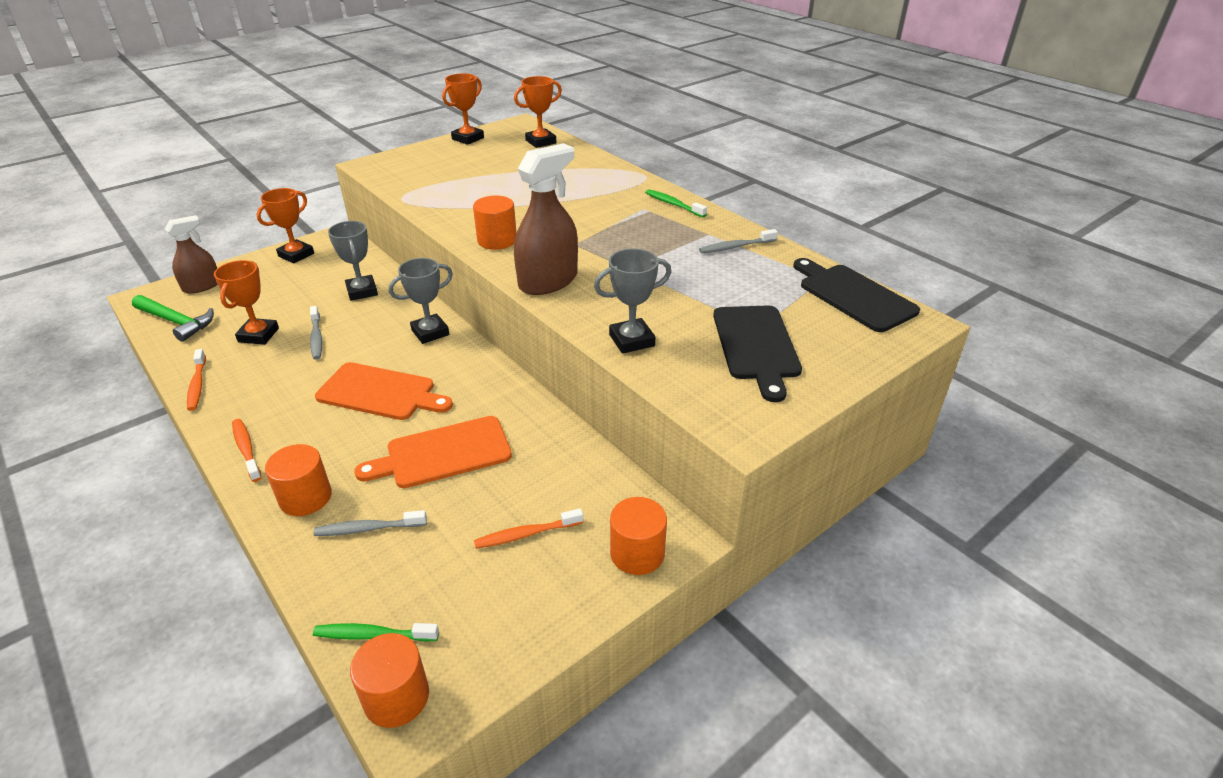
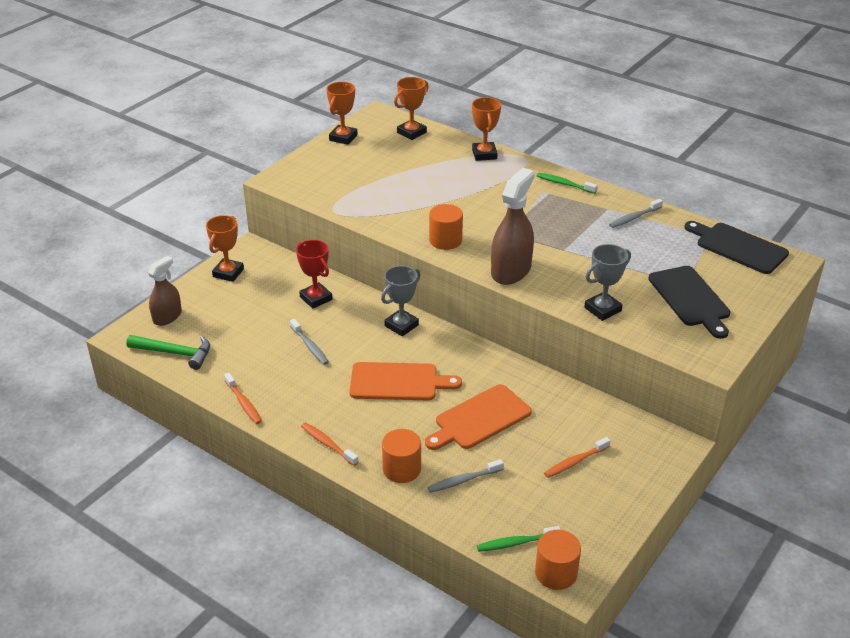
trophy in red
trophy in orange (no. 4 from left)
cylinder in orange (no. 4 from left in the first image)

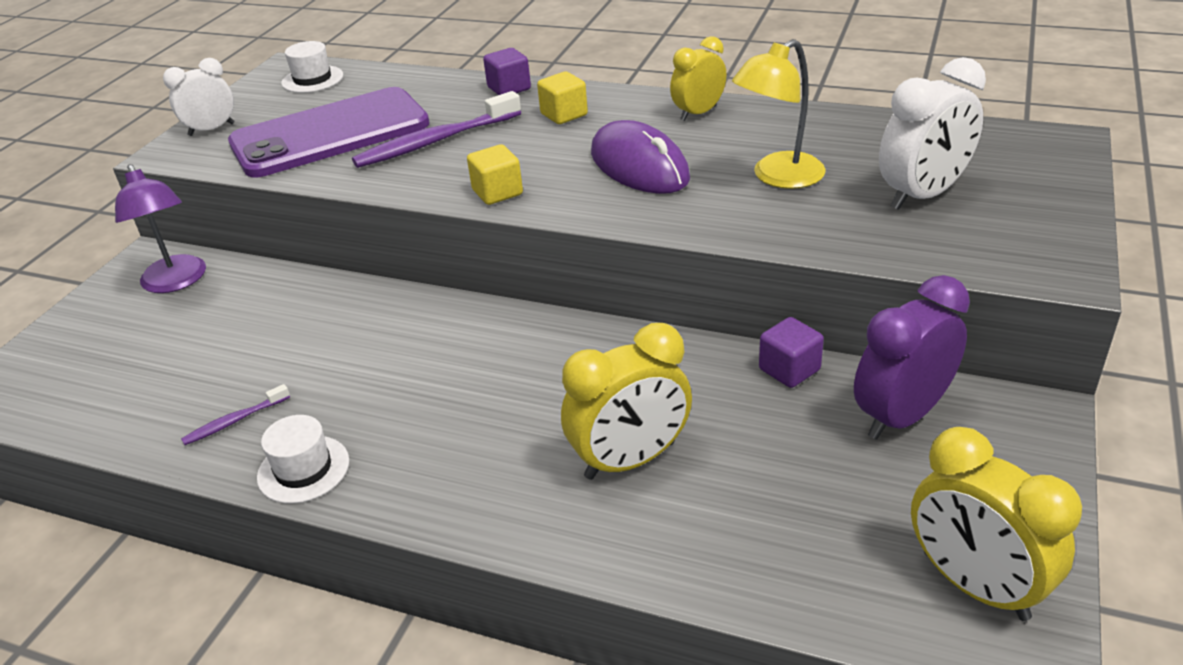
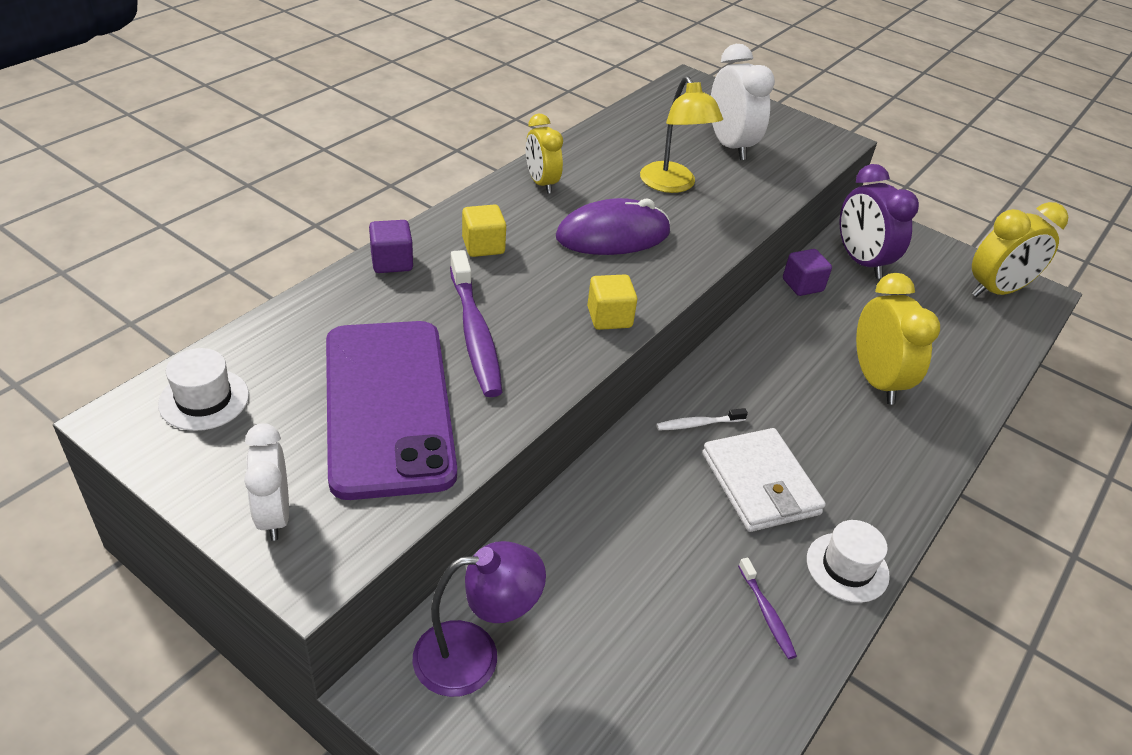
toothbrush in white
wallet in white

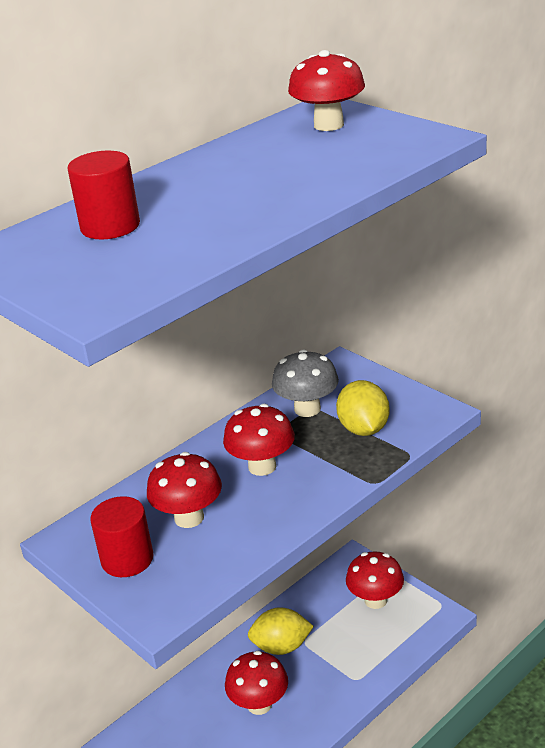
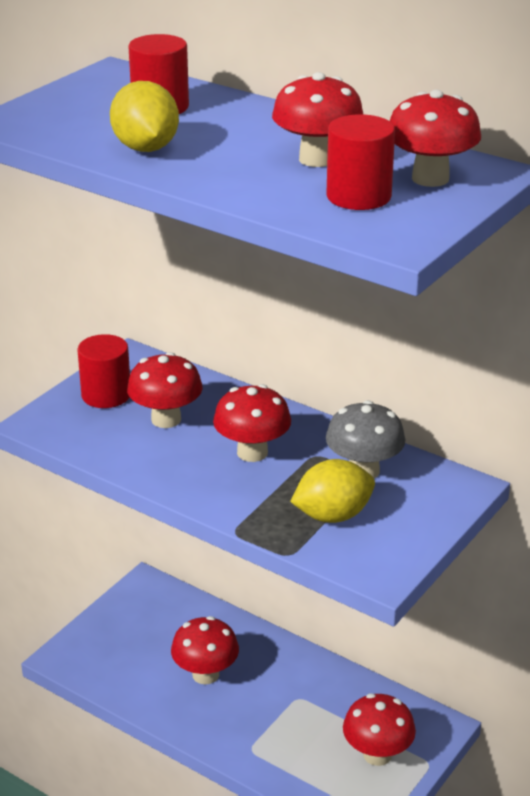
lemon in yellow (no. 1 from left)
mushroom in red (no. 4 from left)
cylinder in red (no. 3 from left)

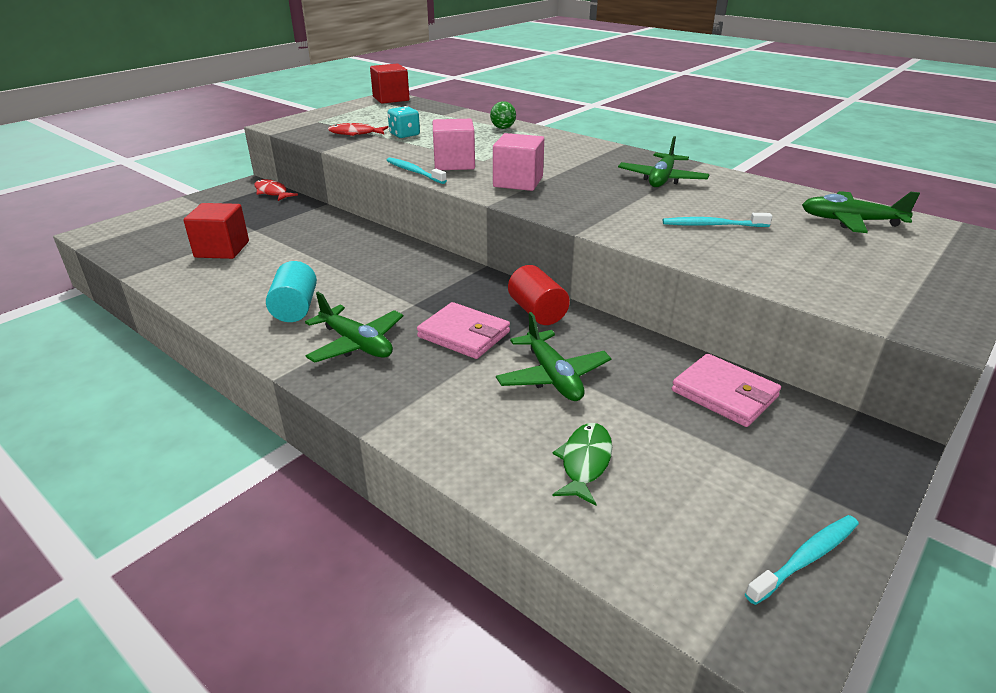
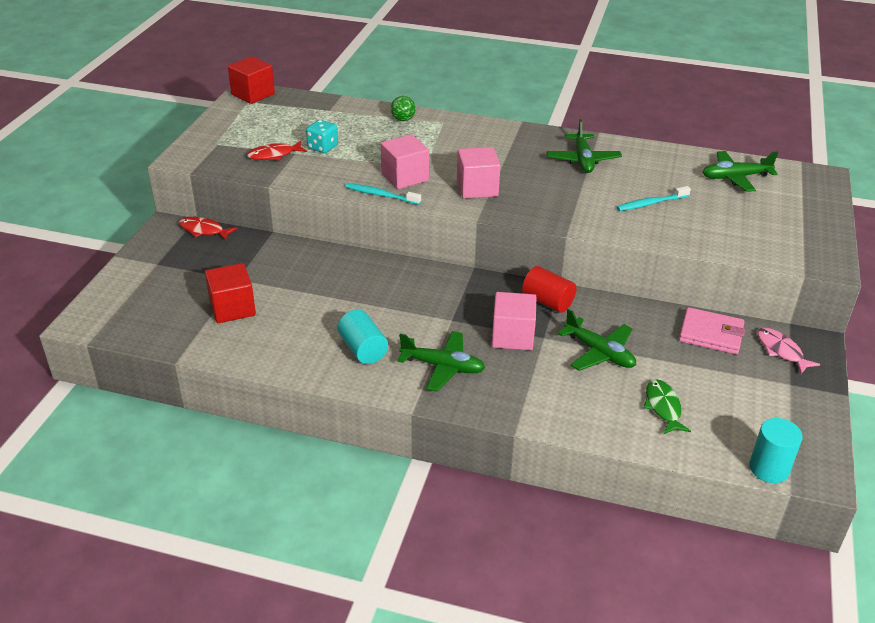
cube in pink (no. 3 from left)
cylinder in turquoise (no. 2 from left)
fish in pink
toothbrush in turquoise (no. 3 from left in the first image)

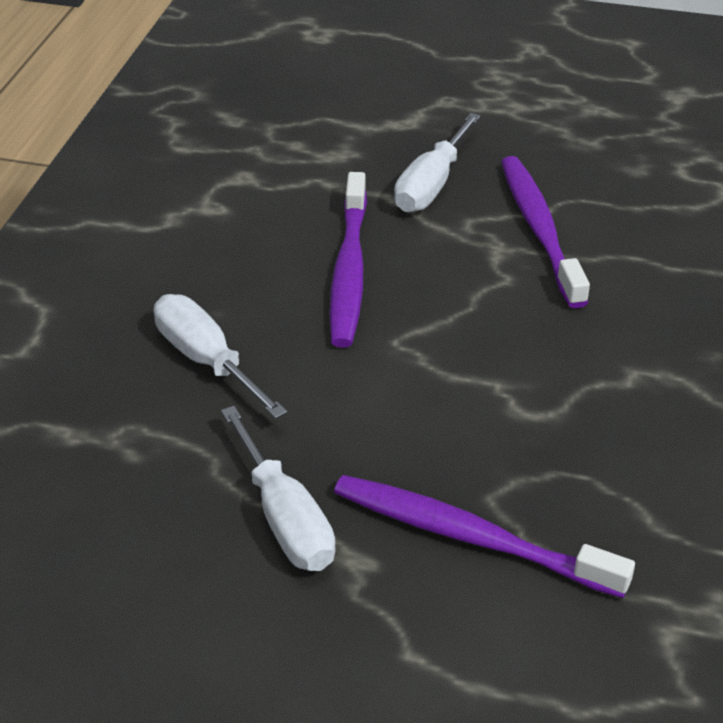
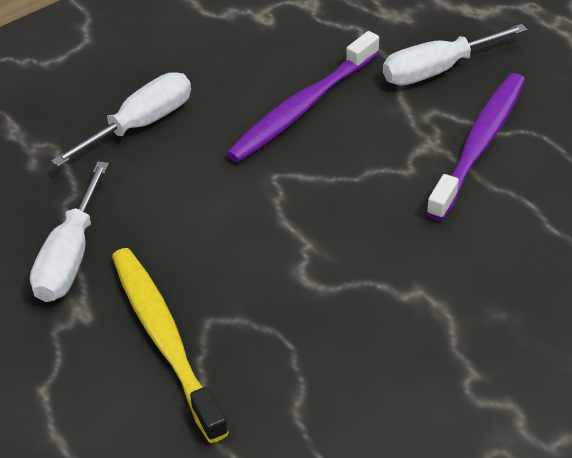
screwdriver in white (no. 2 from left)
toothbrush in yellow

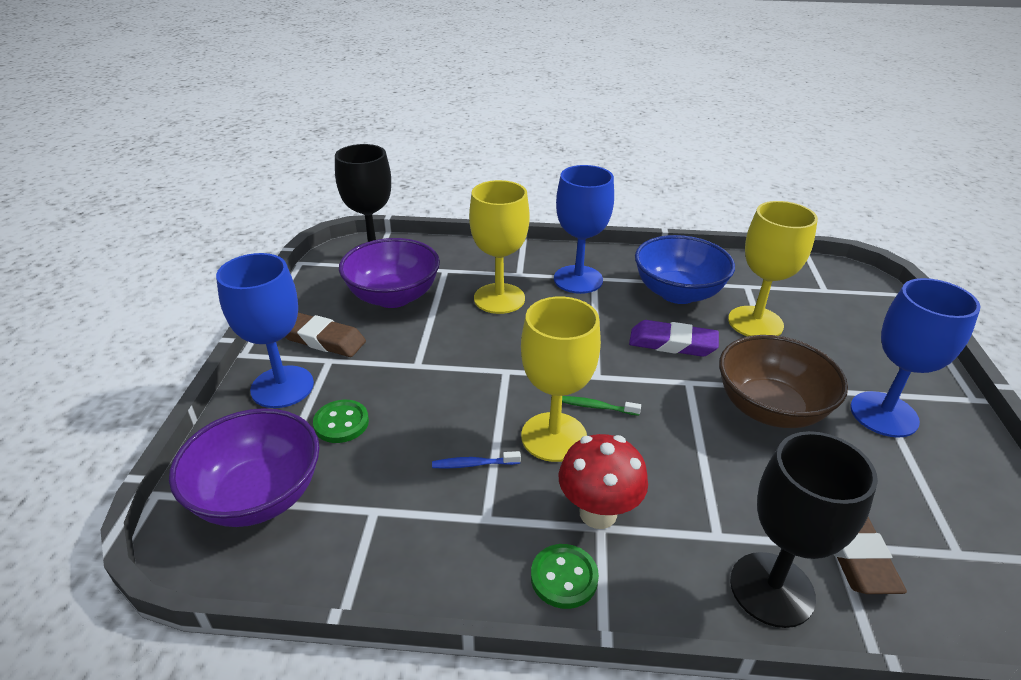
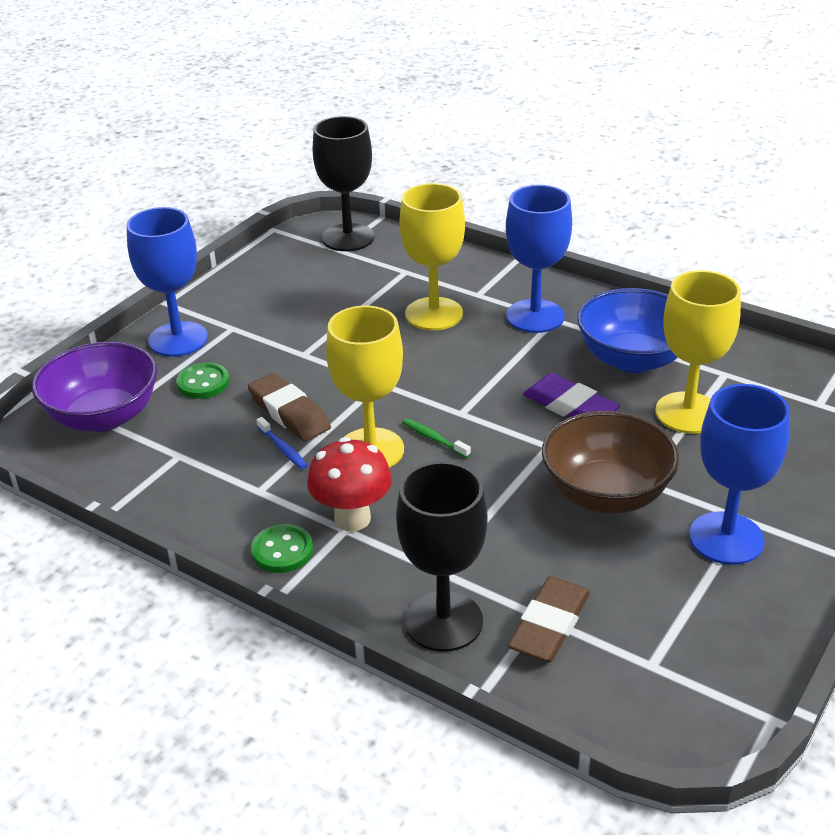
eraser in brown (no. 1 from left)
toothbrush in blue
bowl in purple (no. 2 from left in the first image)

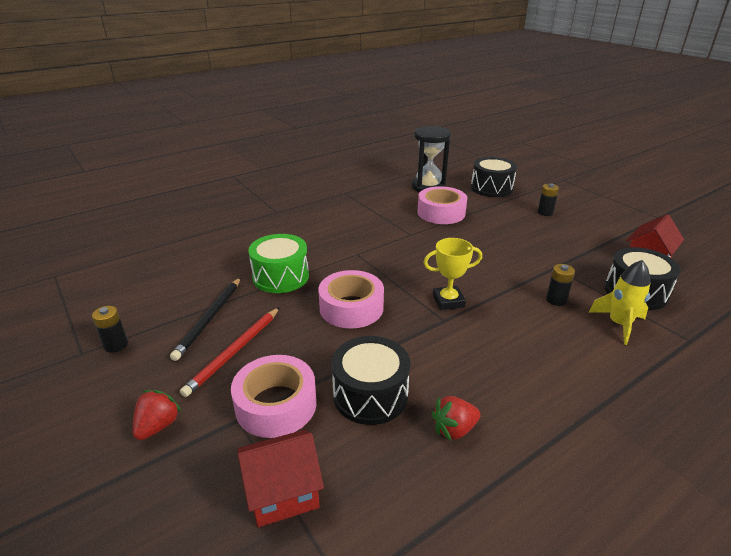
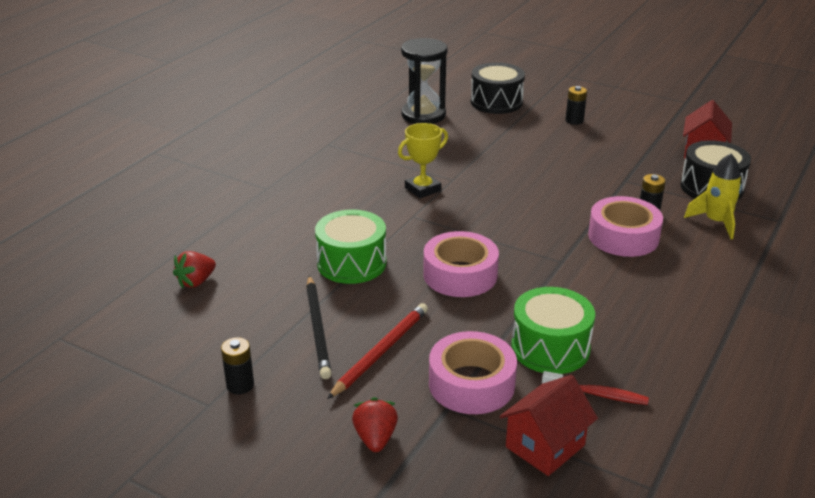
strawberry in red (no. 1 from left)
pencil in red
trophy in yellow
drum in green (no. 2 from left)
toothbrush in red
tape in pink (no. 3 from left)

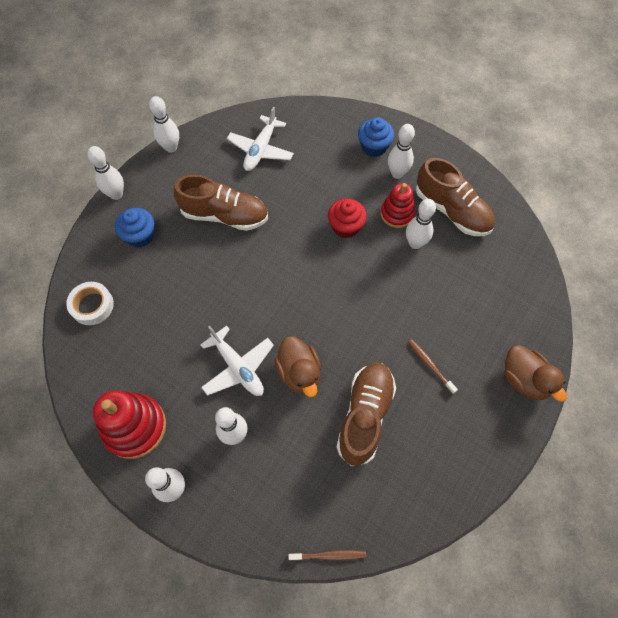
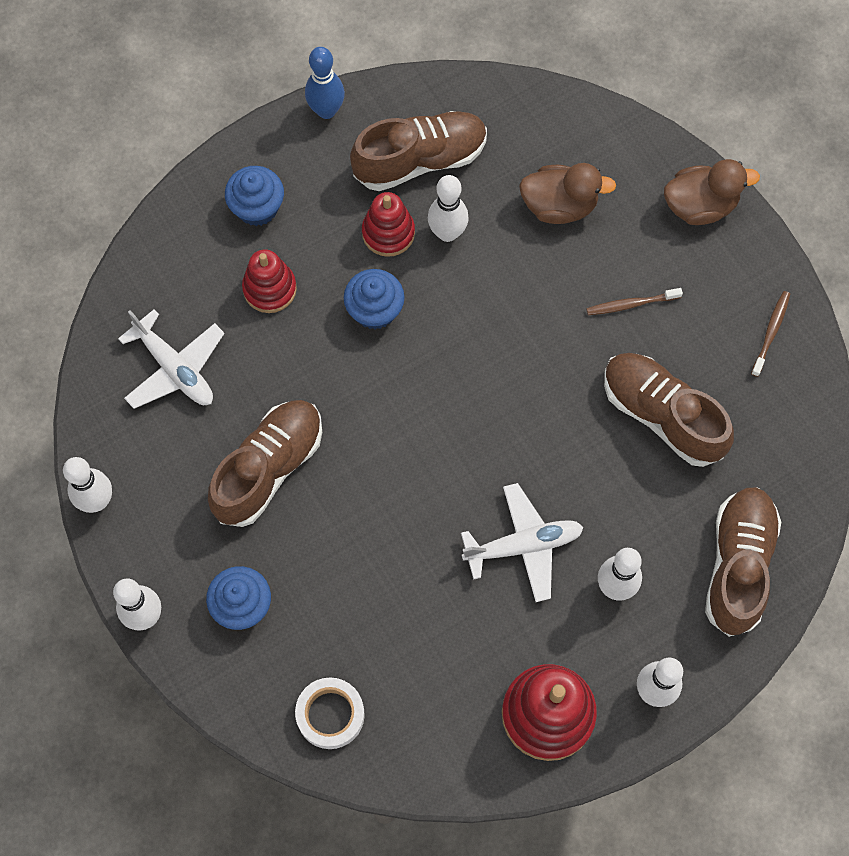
stacking toy in red (no. 1 from left)
bowling pin in blue
cupcake in blue (no. 3 from left)
duck in brown (no. 1 from left)
shoe in brown (no. 4 from left)
toothbrush in brown (no. 2 from left)
bowling pin in white (no. 5 from left in the first image)

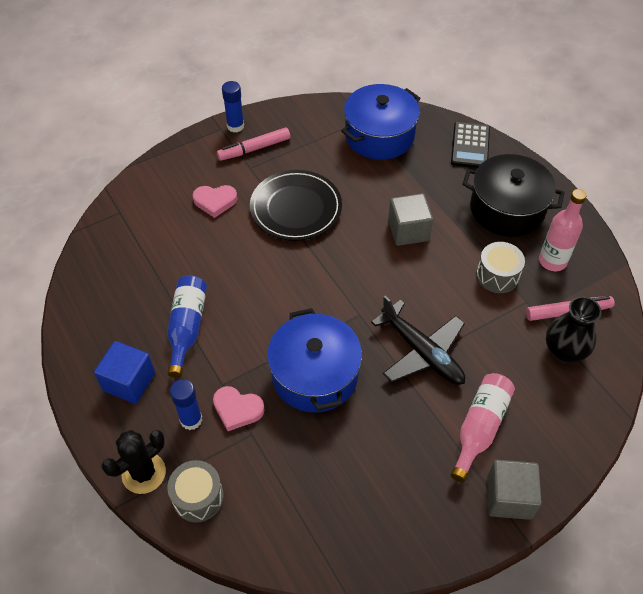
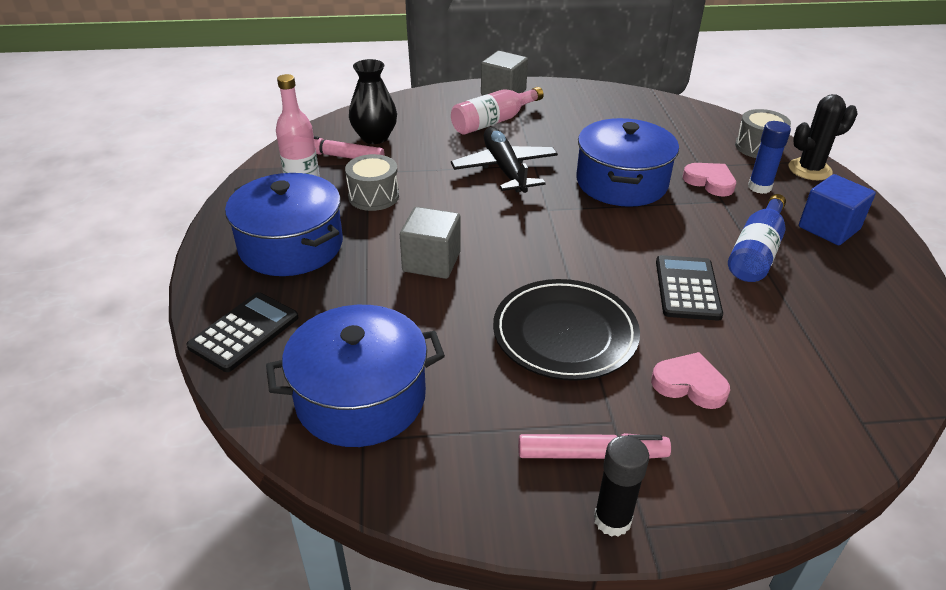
pot in blue (no. 1 from left)
glue stick in black
calculator in black (no. 2 from left)

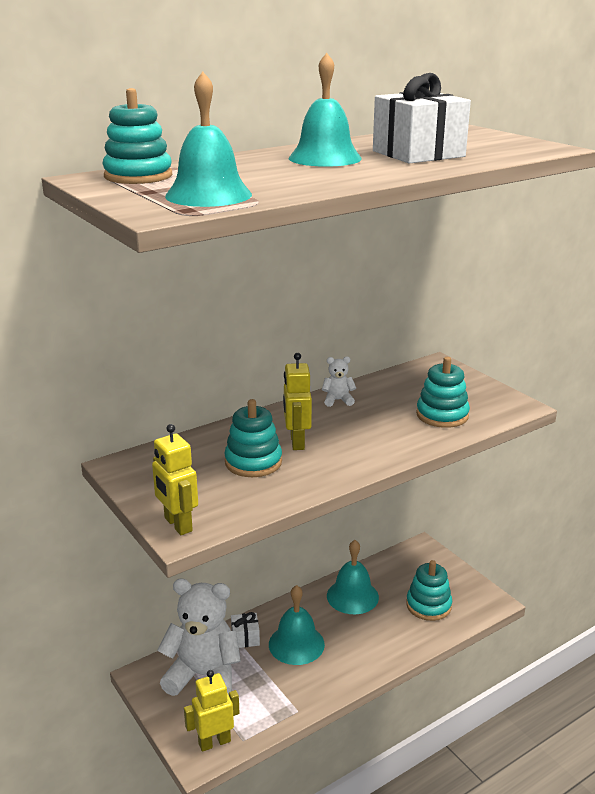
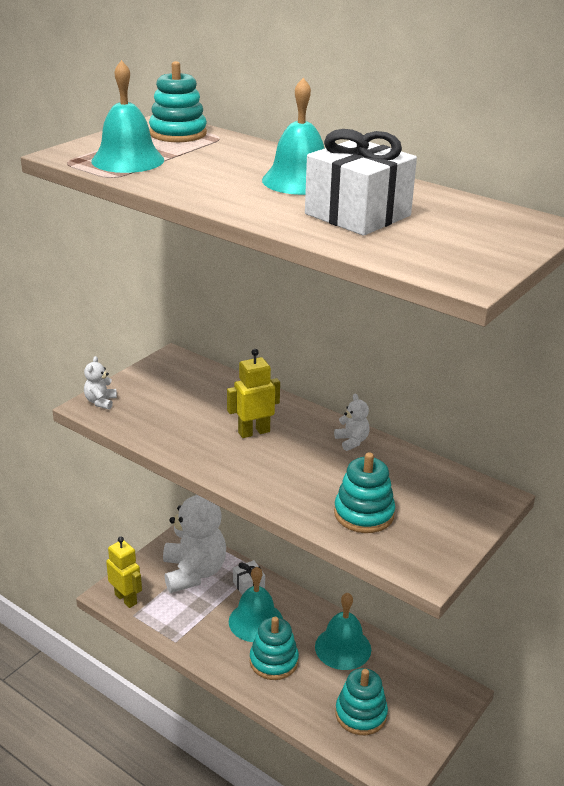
teddy bear in white (no. 1 from left)
stacking toy in turquoise (no. 2 from left)

